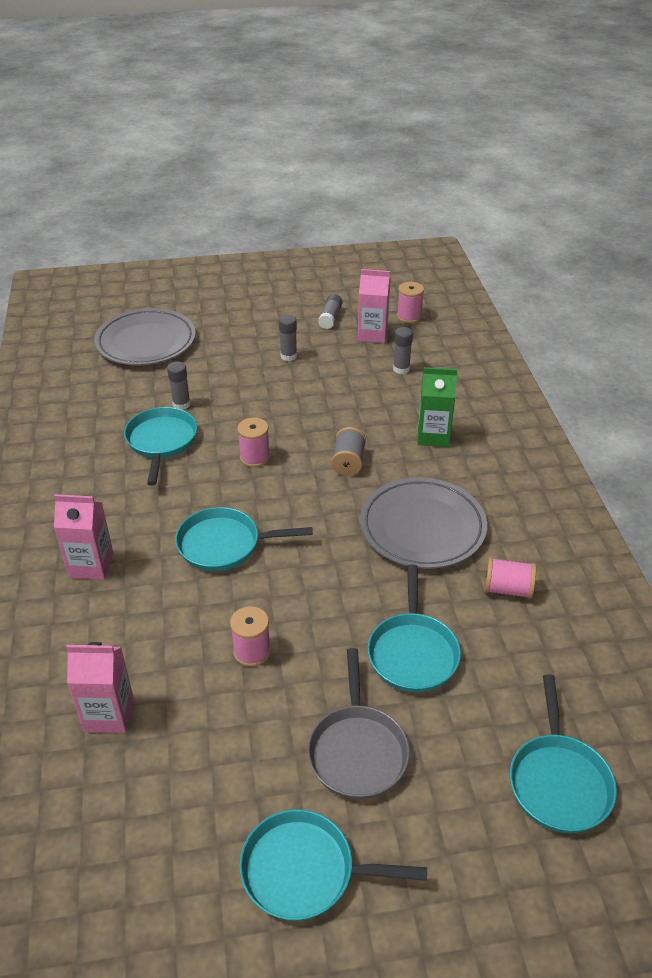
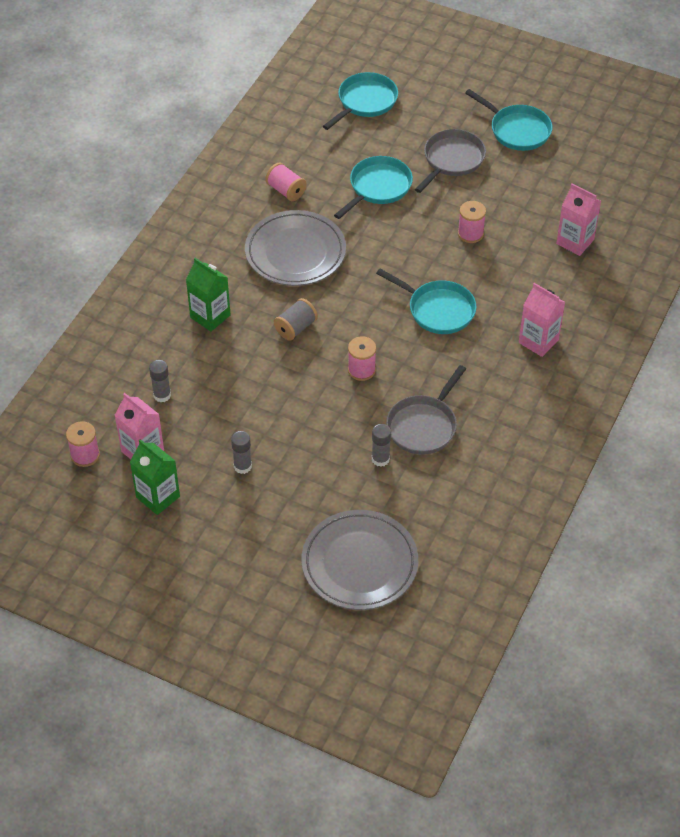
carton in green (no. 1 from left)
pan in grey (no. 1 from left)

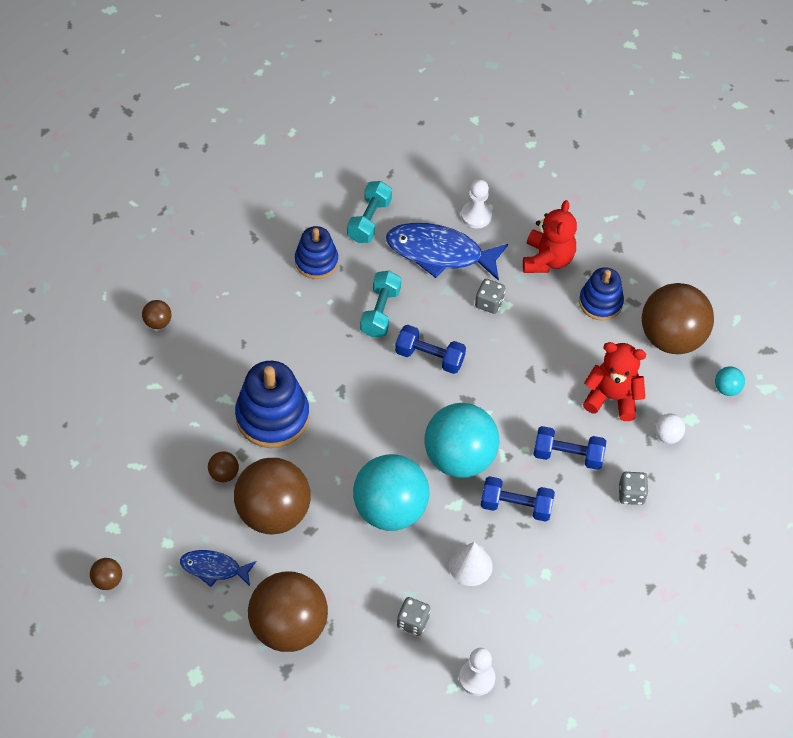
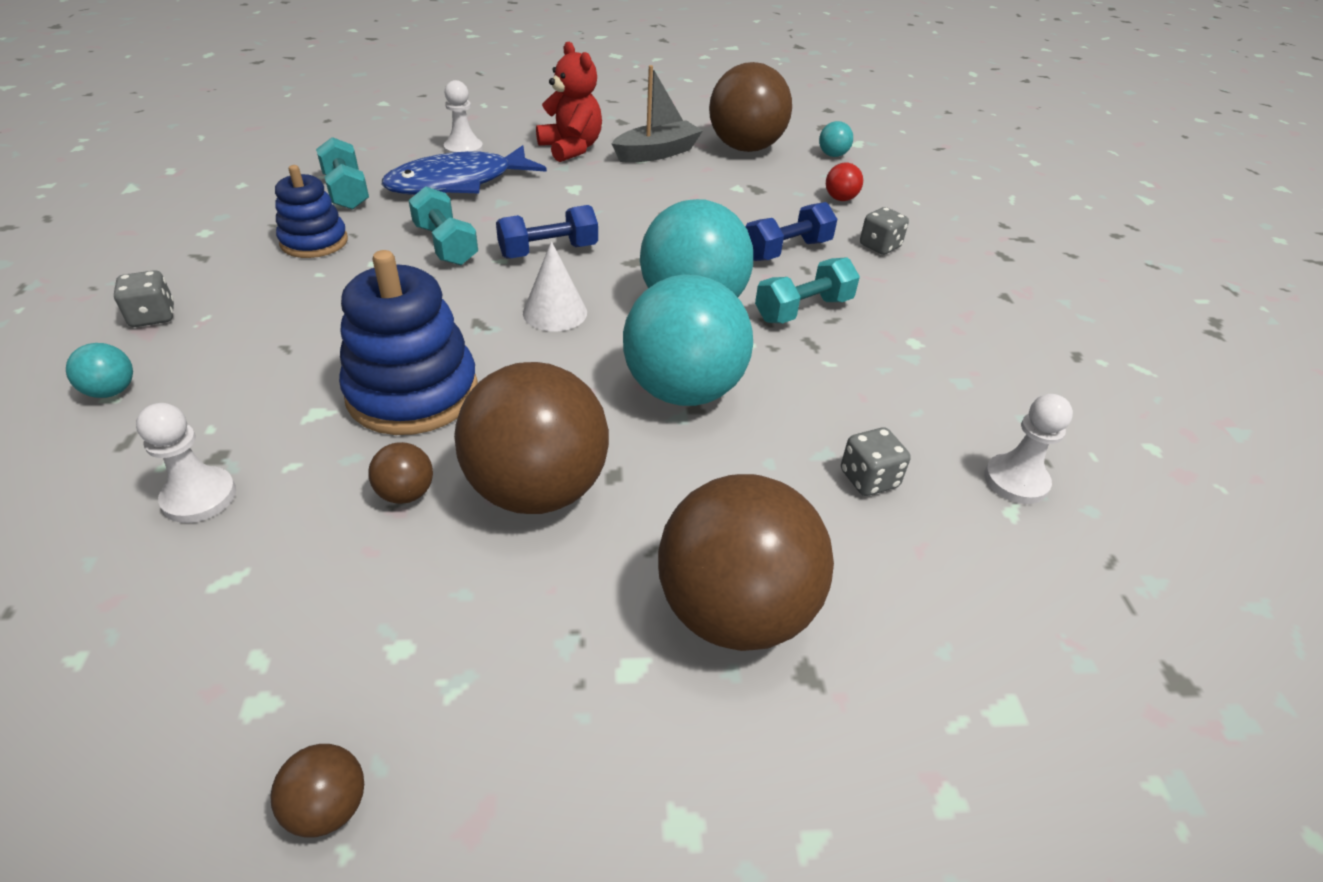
ball in turquoise (no. 1 from left)
dice in grey (no. 1 from left)
pawn in white (no. 1 from left)
cone in white
boat in grey
dumbbell in turquoise (no. 3 from left)
ball in red
fish in blue (no. 1 from left in the first image)
teddy bear in red (no. 2 from left in the first image)

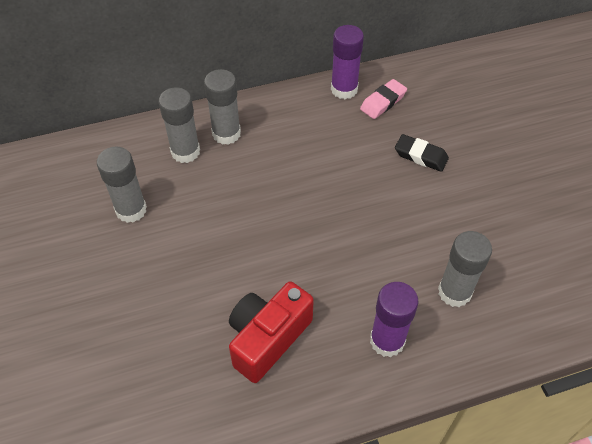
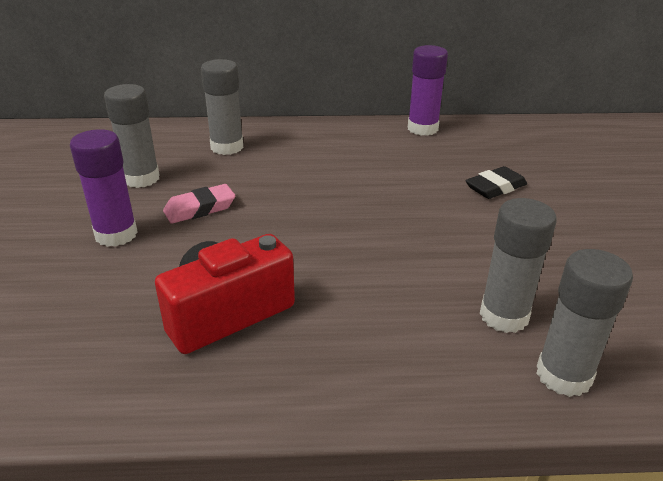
glue stick in purple (no. 1 from left)
eraser in pink
eraser in black
glue stick in grey (no. 4 from left)

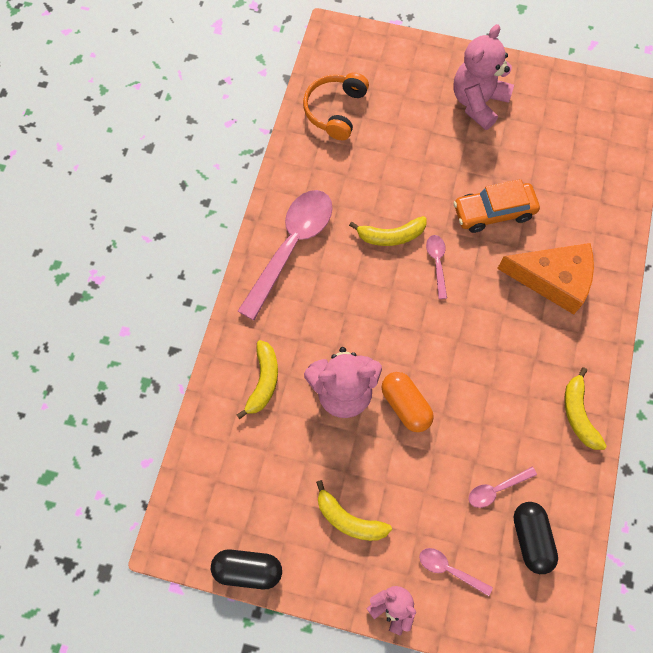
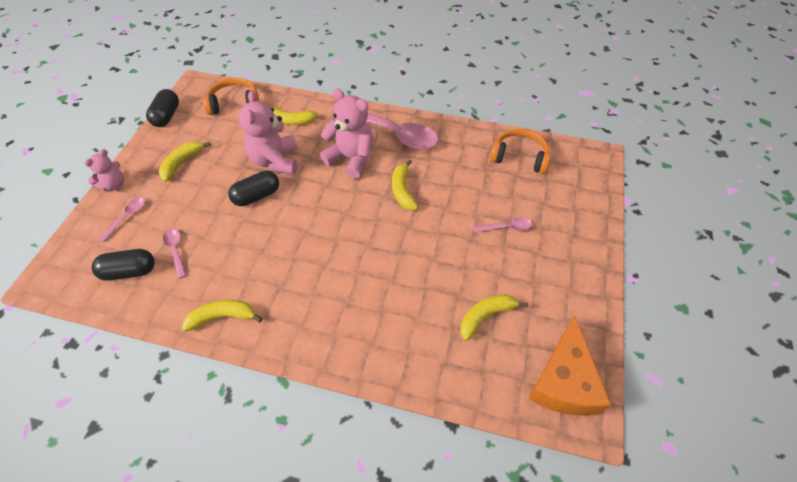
headphones in orange (no. 1 from left)
capsule in black (no. 3 from left)
teddy bear in pink (no. 3 from left)
banana in yellow (no. 5 from left)
spoon in pink (no. 4 from left)
cheese in orange
car in orange

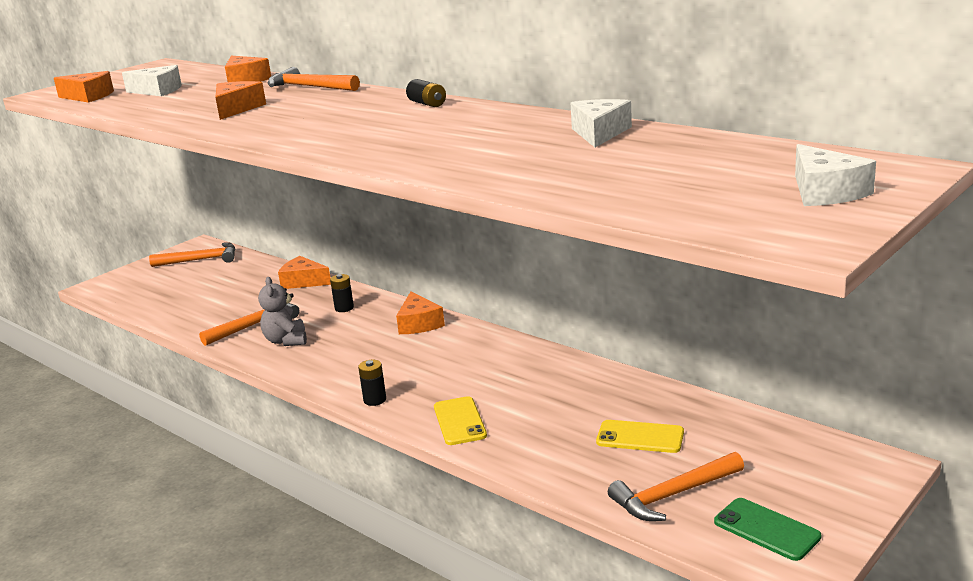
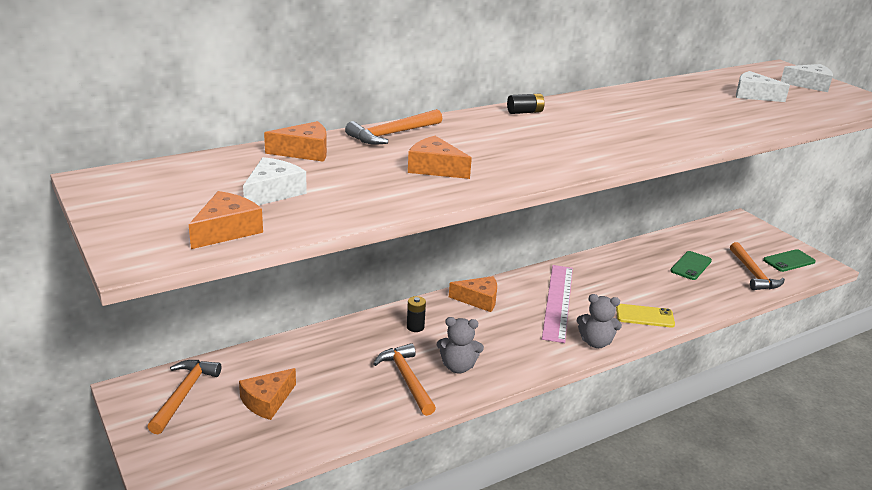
cheese in orange (no. 2 from left)
ruler in pink
teddy bear in grey (no. 2 from left)
phone in green (no. 1 from left)
cheese in white (no. 2 from left)

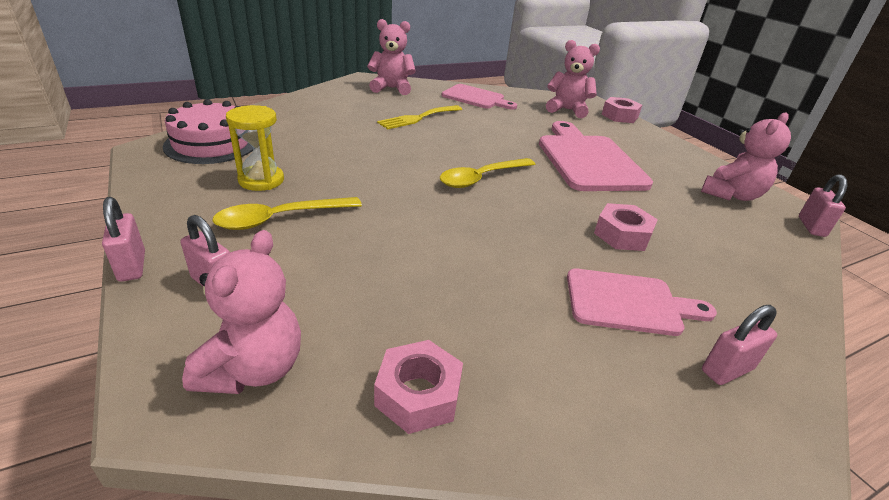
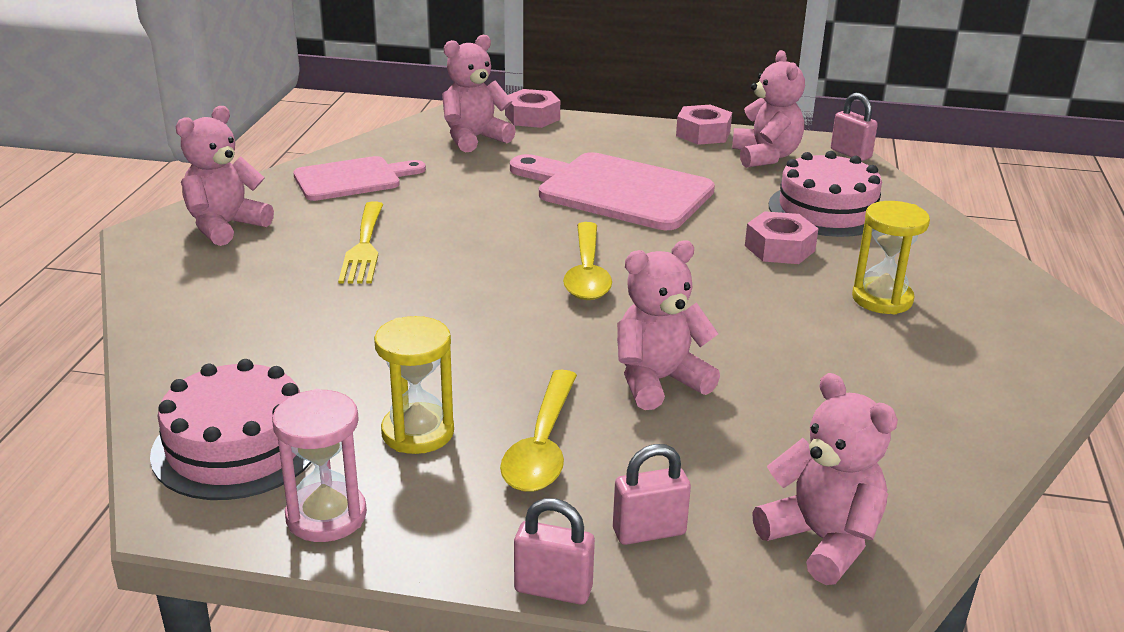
hourglass in pink
teddy bear in pink (no. 3 from left)
nut in pink (no. 2 from left)
cake in pink (no. 2 from left)
hourglass in yellow (no. 2 from left)
padlock in pink (no. 3 from left in the first image)

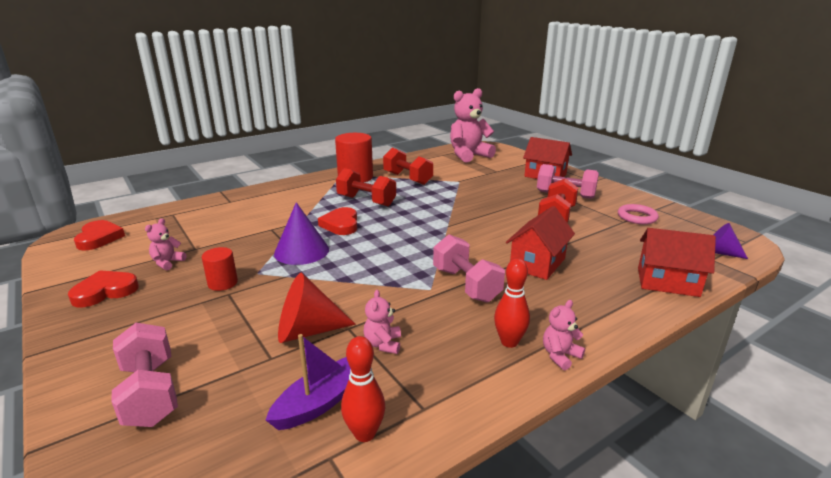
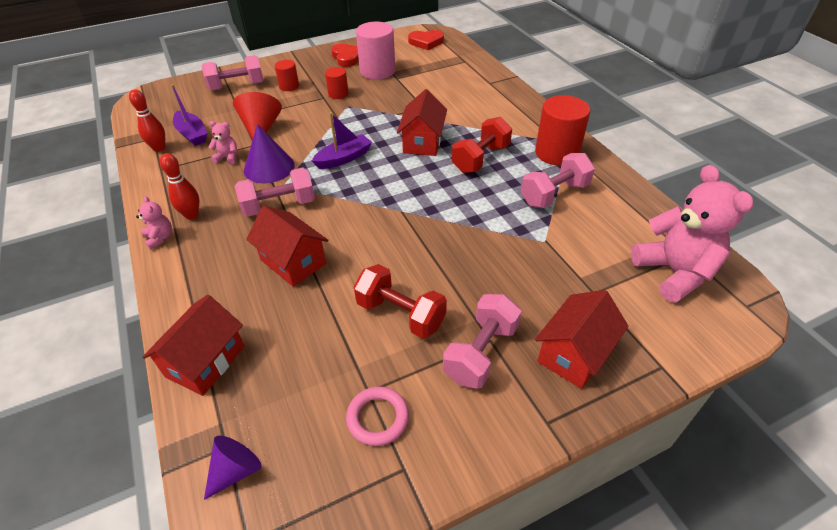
cone in purple (no. 2 from left)
cylinder in red (no. 1 from left)
boat in purple (no. 2 from left)
cylinder in pink
house in red (no. 3 from left)
dumbbell in pink (no. 4 from left)

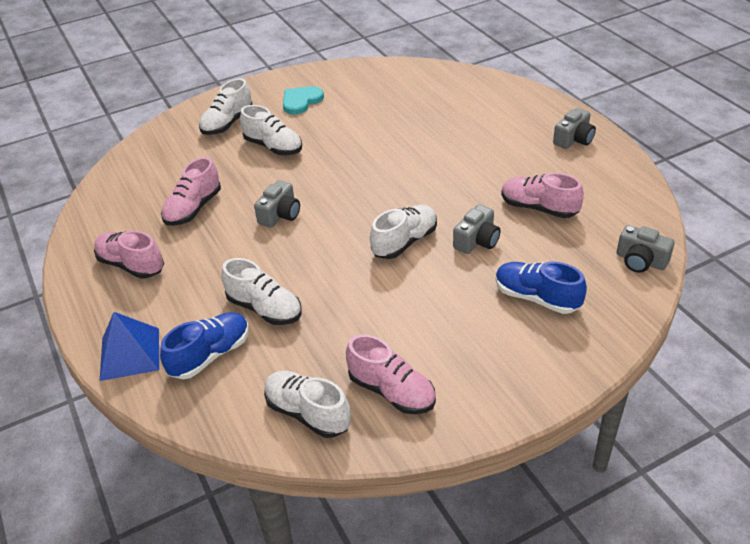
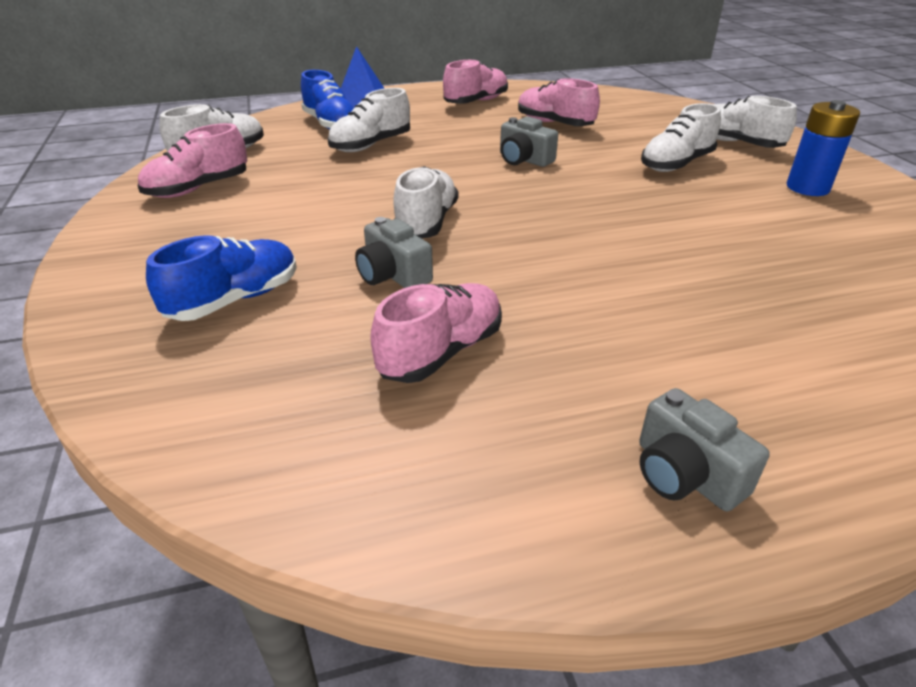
shoe in white (no. 3 from left)
battery in blue
camera in grey (no. 4 from left in the first image)

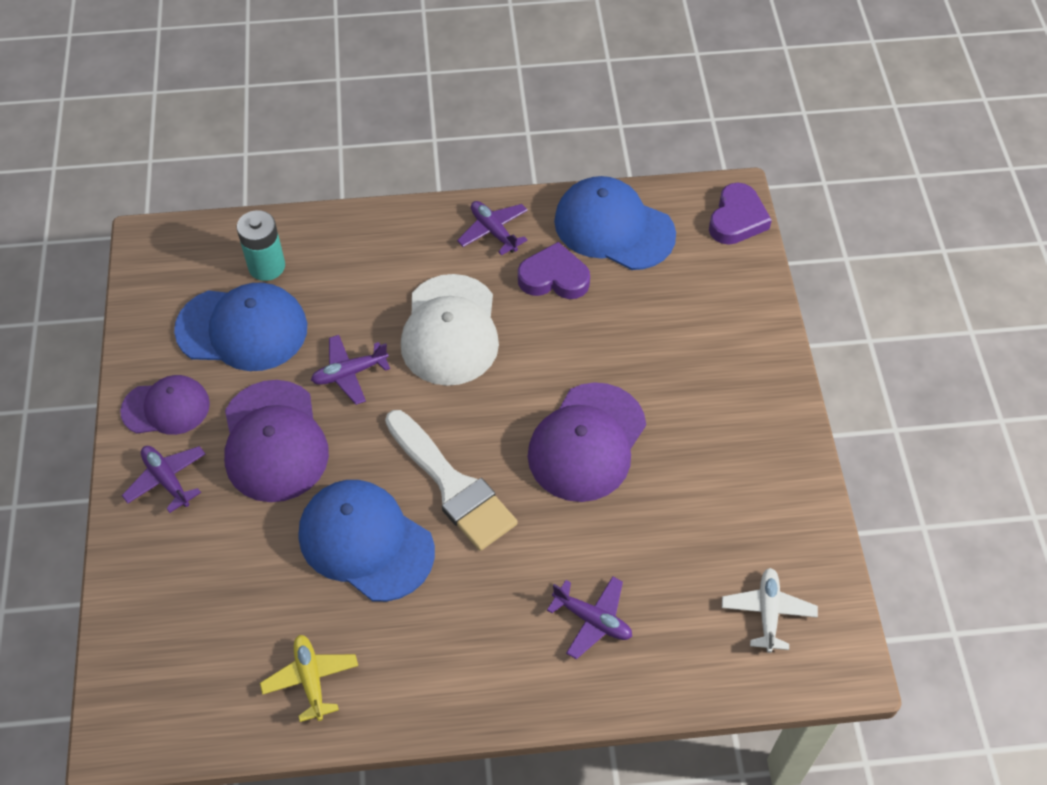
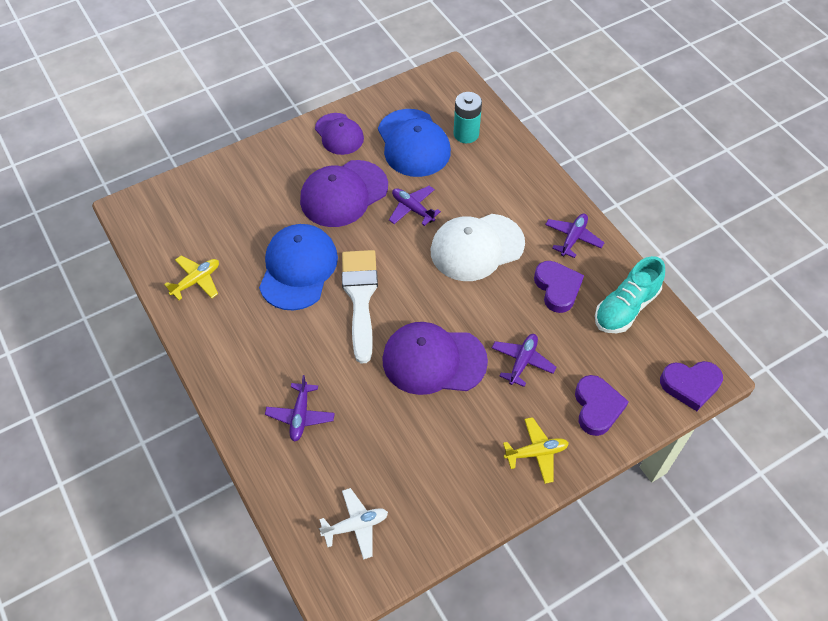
brush in white
plane in purple (no. 3 from left)
plane in yellow (no. 2 from left)
heart in purple (no. 2 from left)
shoe in turquoise

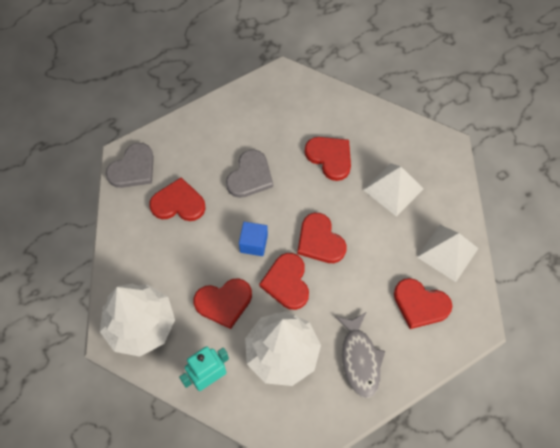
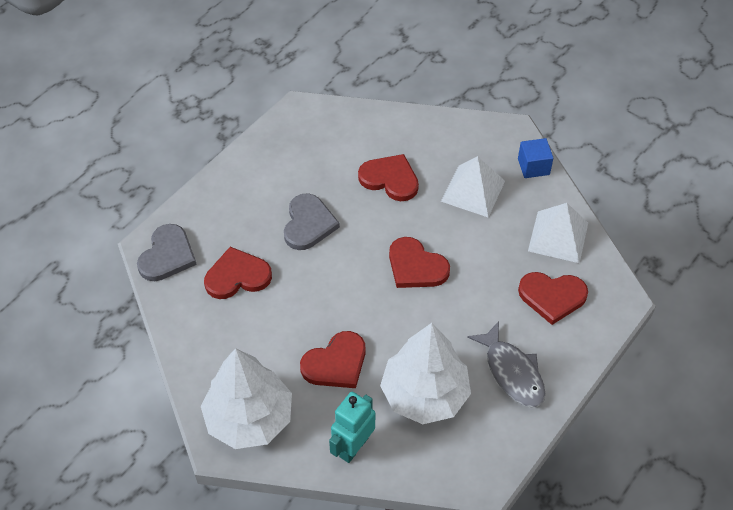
cube in blue
heart in red (no. 3 from left in the first image)

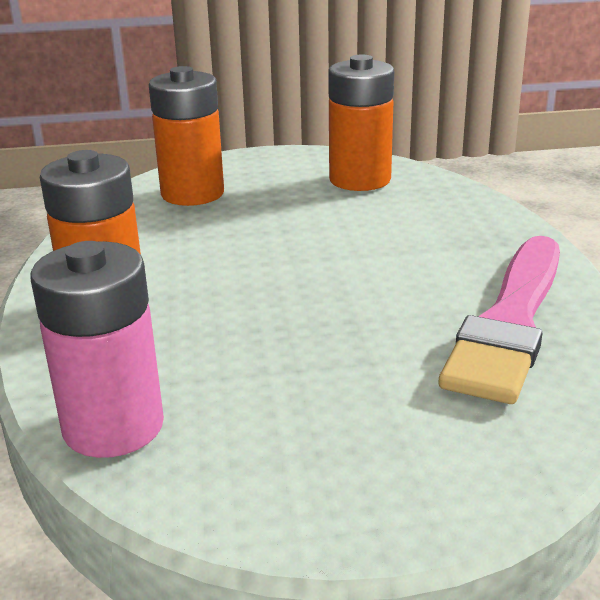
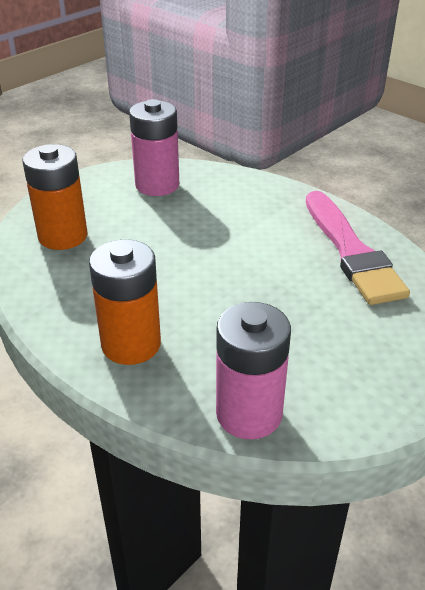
battery in pink (no. 1 from left)

